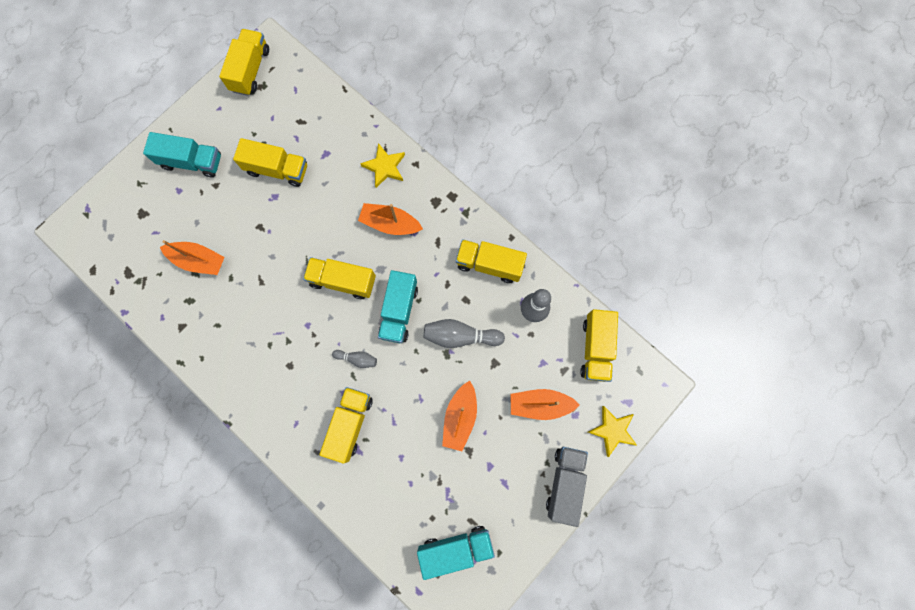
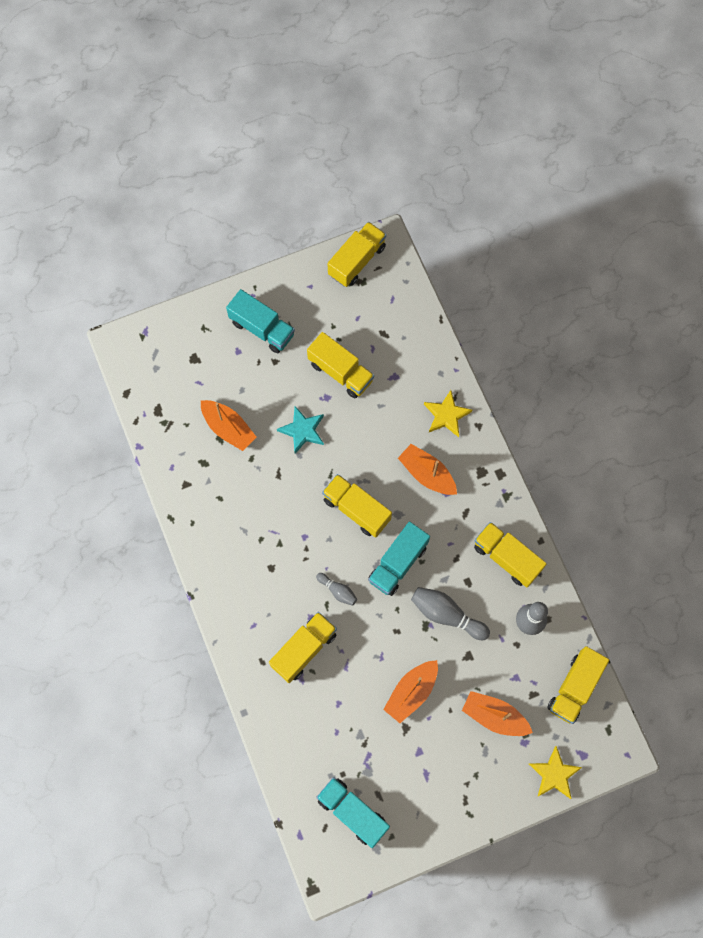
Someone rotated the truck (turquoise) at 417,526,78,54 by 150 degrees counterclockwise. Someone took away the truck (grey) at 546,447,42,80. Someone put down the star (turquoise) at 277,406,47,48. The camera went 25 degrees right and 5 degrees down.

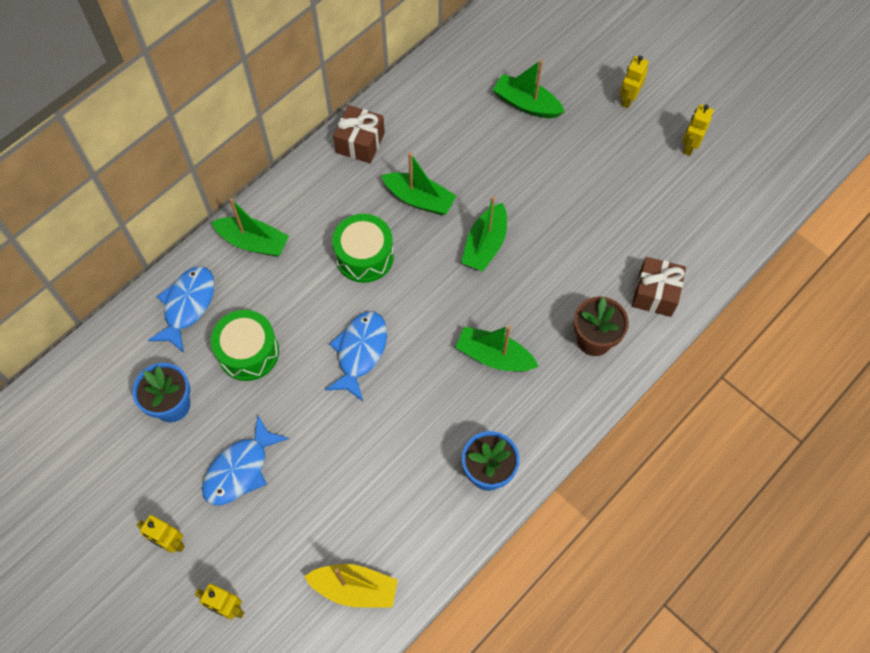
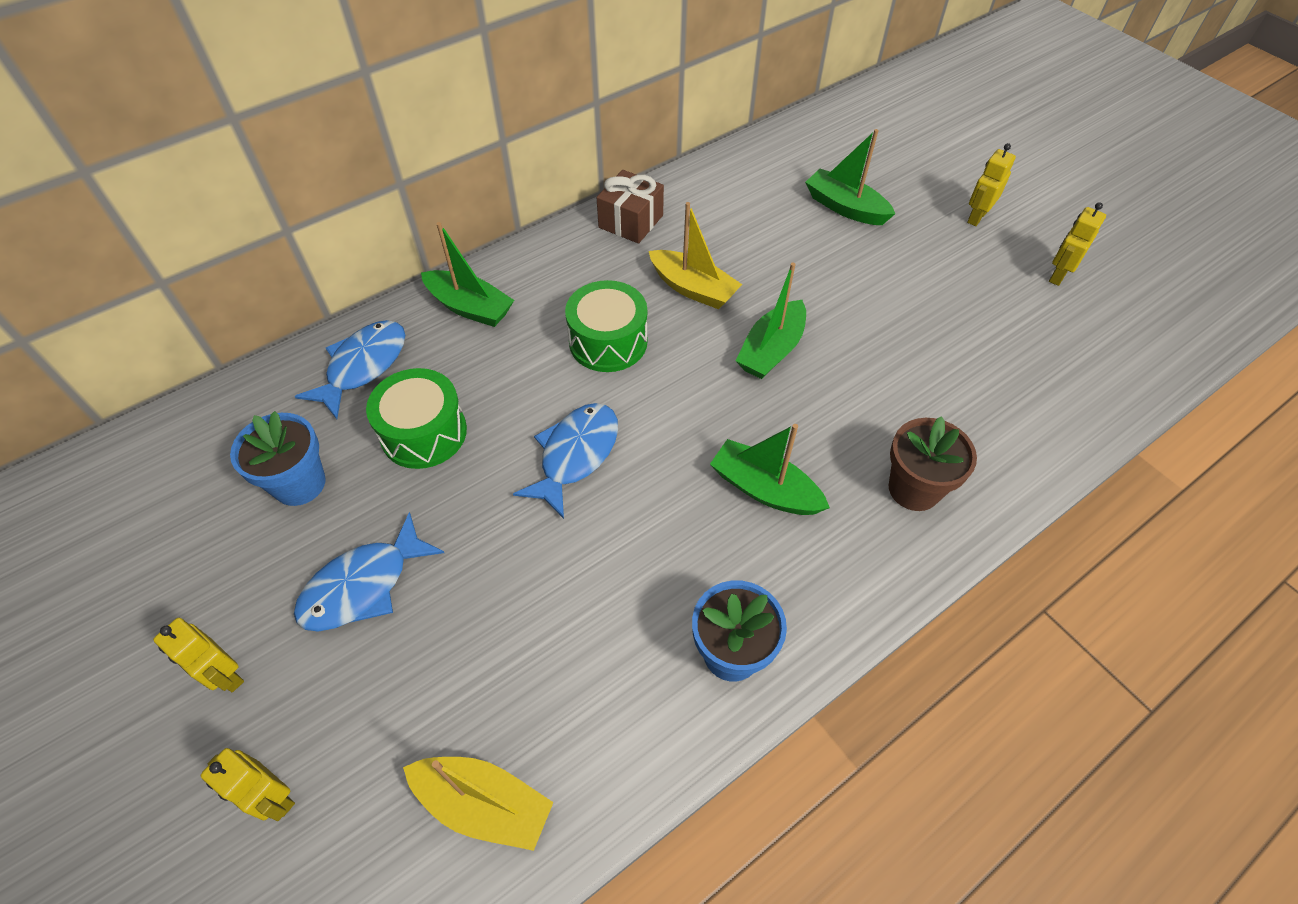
Someone repainted the boat (green) at 381,152,75,63, which became the boat (yellow) at 649,202,93,107. Someone took away the gift (brown) at 632,257,54,60. The camera went 10 degrees right and 10 degrees down.

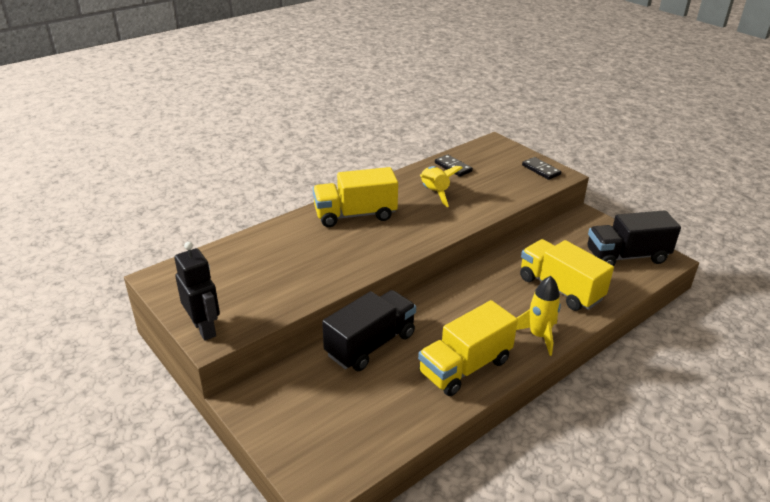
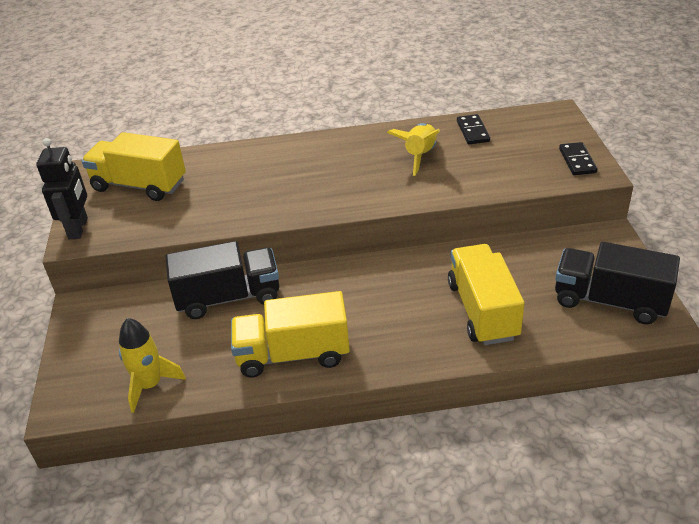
Someone carried the truck (yellow) from 313,167,85,60 to 82,132,104,69. Someone carried the rocket (yellow) from 516,276,45,80 to 119,318,67,95. The camera went 35 degrees right and 5 degrees up.

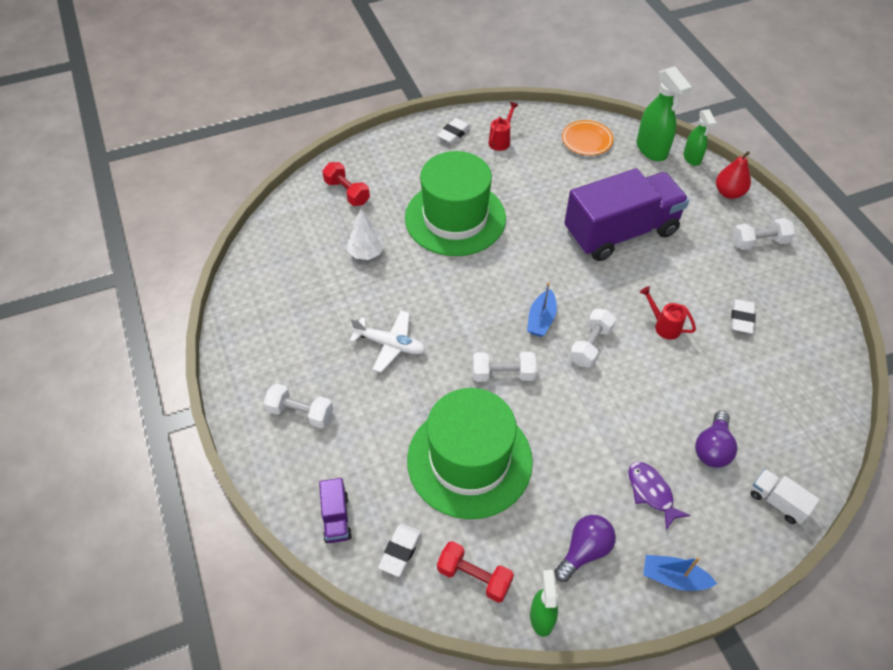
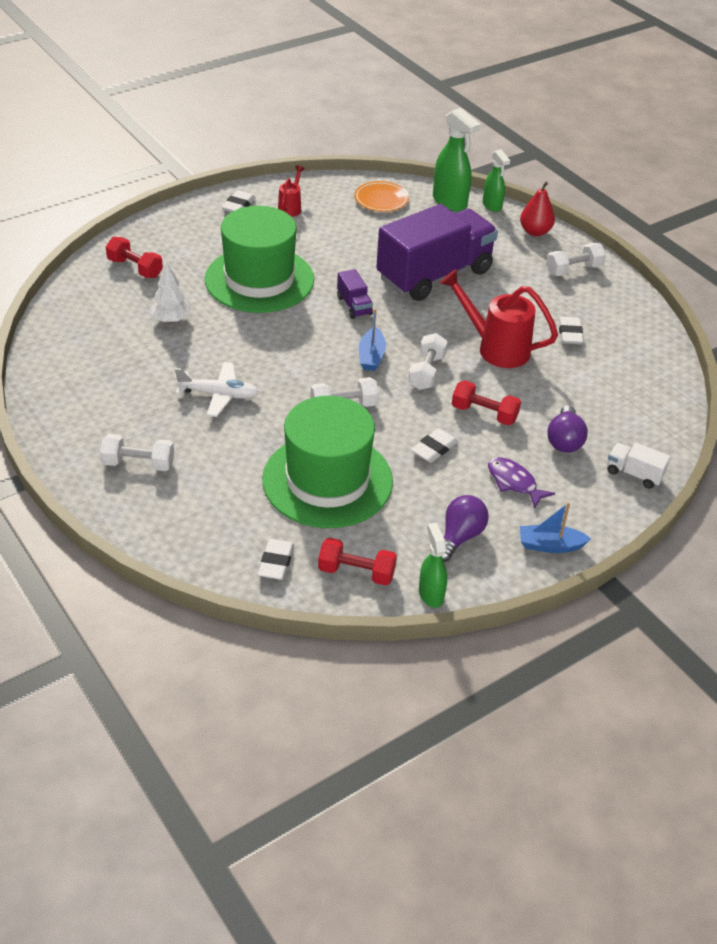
Someone carried the truck (purple) from 319,478,33,65 to 337,269,36,50. Someone scaled the watering can (red) at 640,286,56,53 by 1.90. Someone put down the eraser (white) at 411,428,47,35. Someone put down the dumbbell (red) at 452,380,69,45. The camera went 15 degrees left and 10 degrees down.

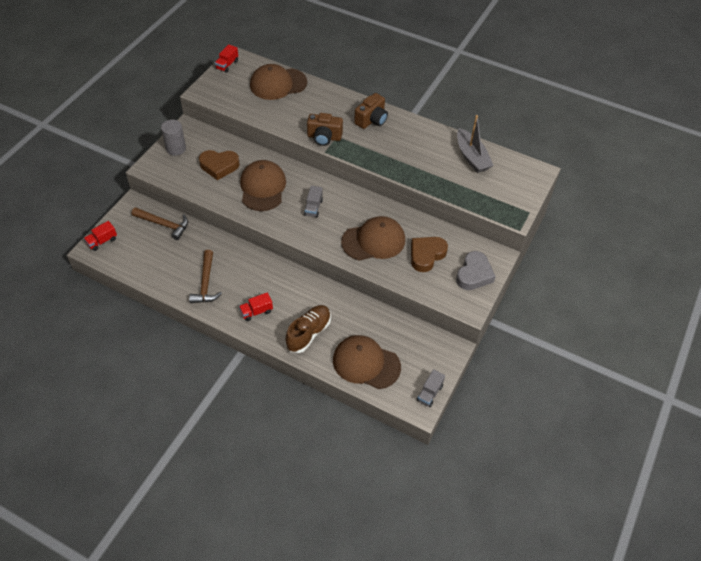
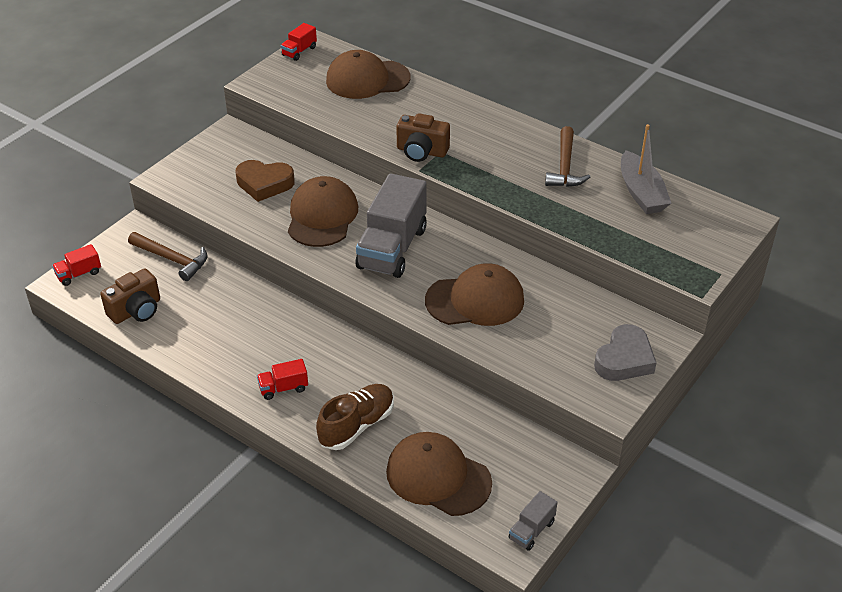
Someone took away the cylinder (grey) at 161,120,25,36. Someone carried the hammer (brown) from 189,250,33,53 to 545,126,45,61. Someone scaled the truck (grey) at 304,186,19,32 by 2.22. Someone carried the camera (brown) from 354,93,34,36 to 100,268,60,56. Someone took away the heart (brown) at 411,237,37,35. The camera went 10 degrees right and 10 degrees down.

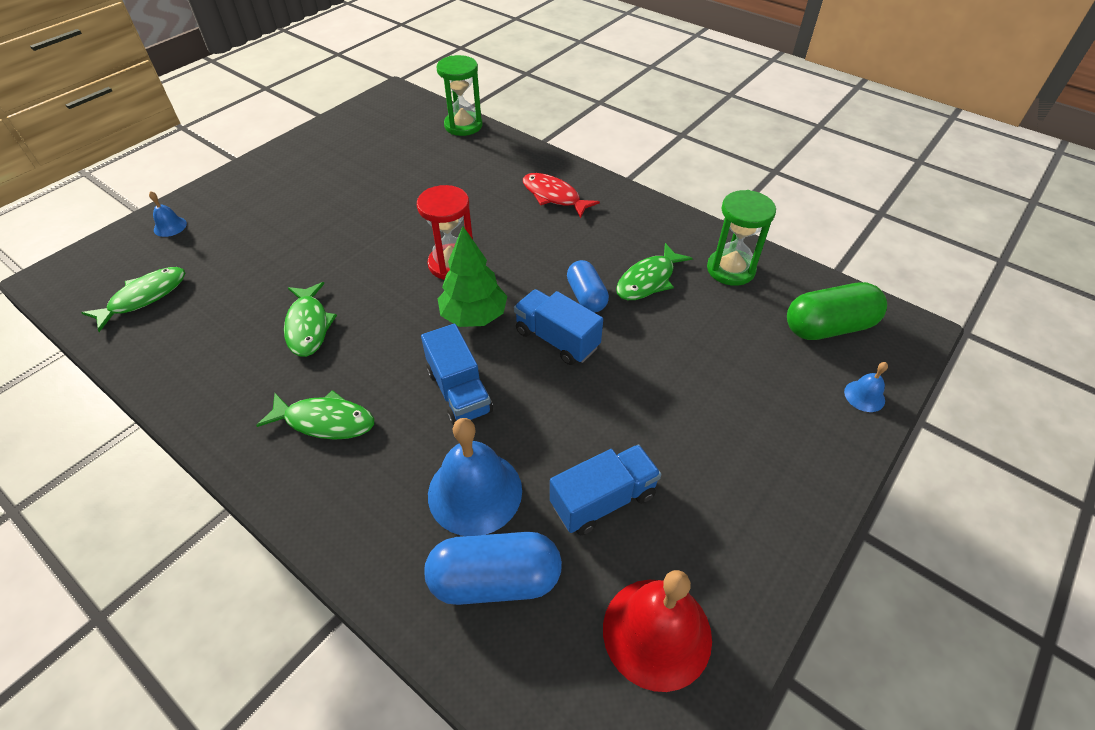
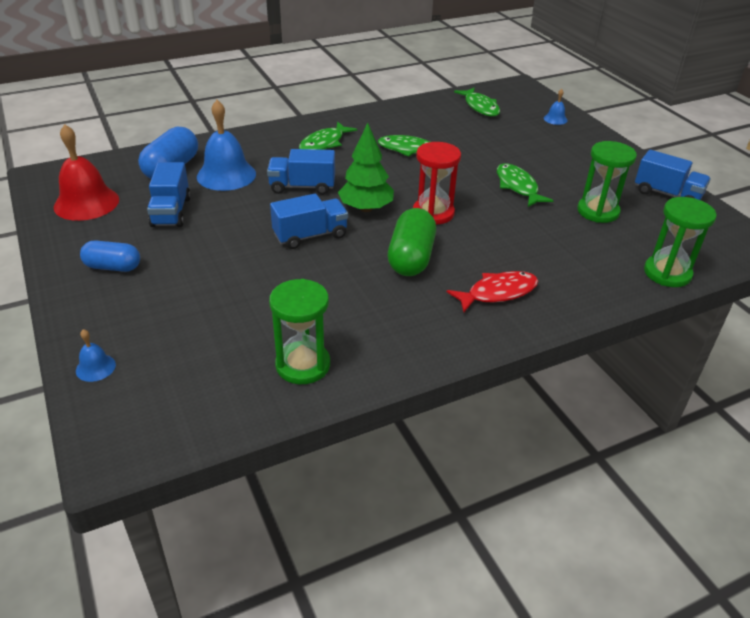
Someone carried the capsule (blue) from 567,260,42,52 to 80,240,60,32. Someone carried the fish (green) from 616,243,77,57 to 497,163,57,44. Someone carried the capsule (green) from 787,282,100,58 to 388,208,48,68. Someone put down the hourglass (green) at 577,141,60,82. Someone put down the truck (blue) at 635,150,76,50. The camera went 115 degrees right and 10 degrees down.

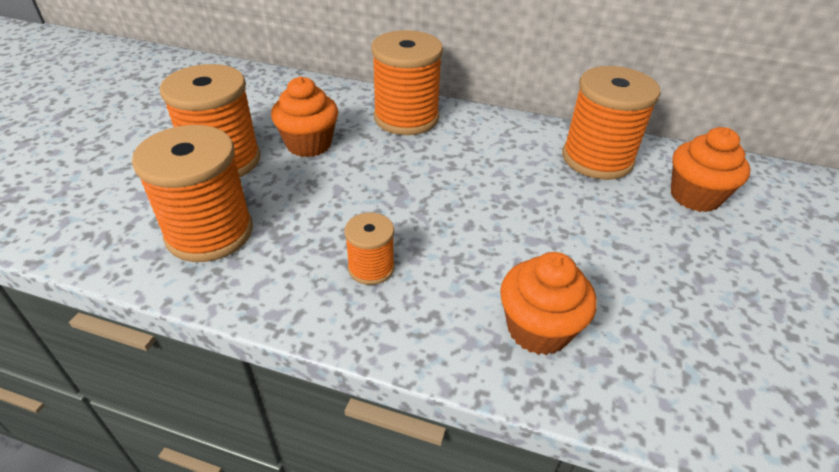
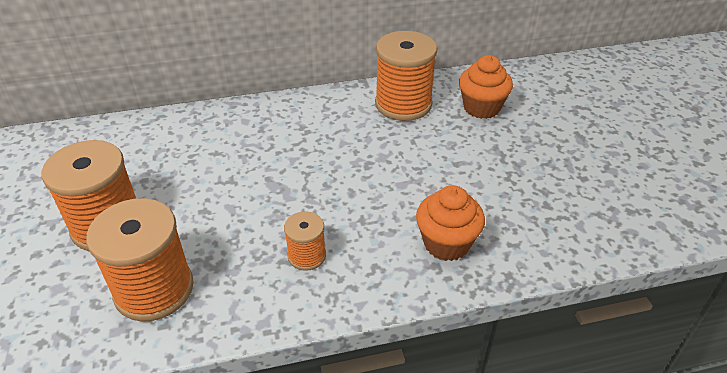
Someone took away the cupcake (orange) at 271,77,67,80. Someone took away the spool (orange) at 371,30,72,105. The camera went 30 degrees left and 0 degrees up.

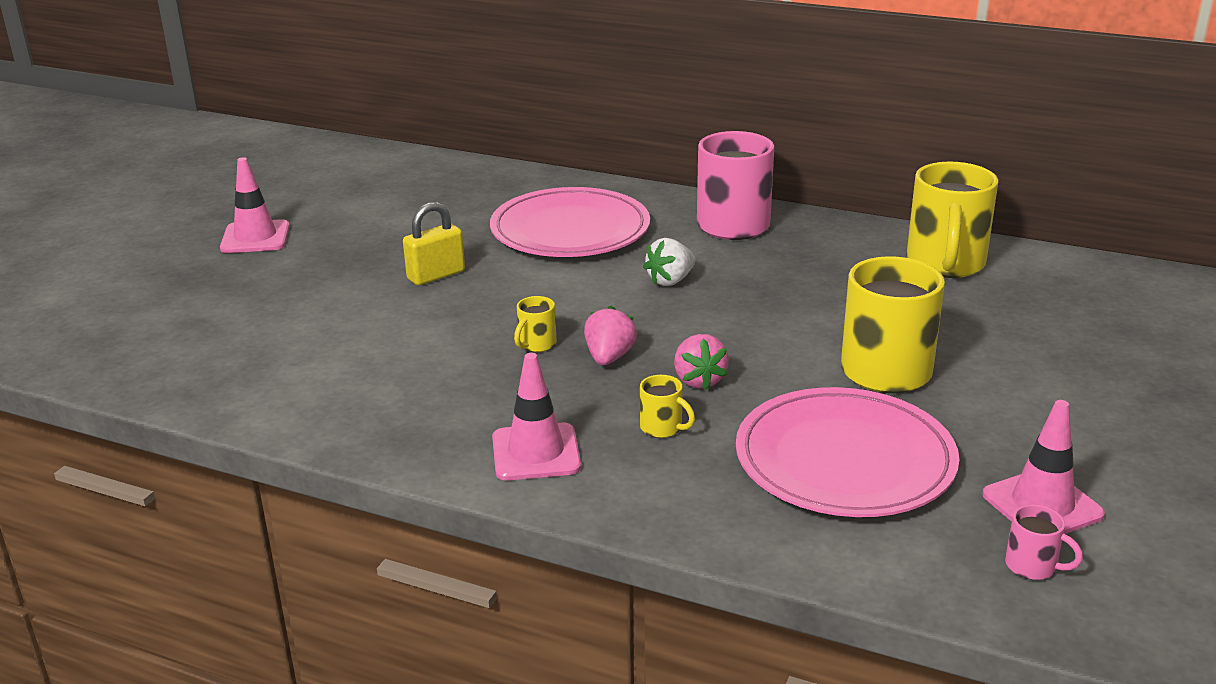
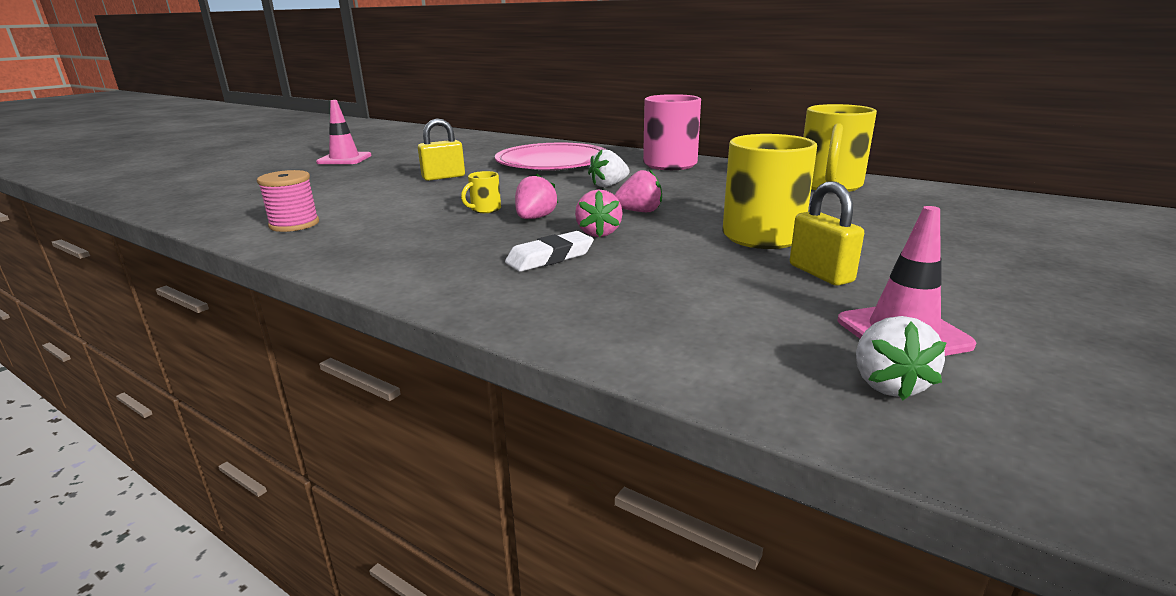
Someone took away the traffic cone (pink) at 492,353,89,127. Someone swapped the mug (yellow) at 640,375,55,63 for the eraser (white) at 505,231,89,41. Someone took away the plate (pink) at 736,387,223,130. Someone swapped the mug (pink) at 1005,504,78,76 for the strawberry (white) at 856,316,91,84. Someone put down the spool (pink) at 257,170,62,62. Someone put down the strawberry (pink) at 614,169,48,43. Someone put down the padlock (yellow) at 790,181,74,105. The camera went 10 degrees right and 5 degrees down.

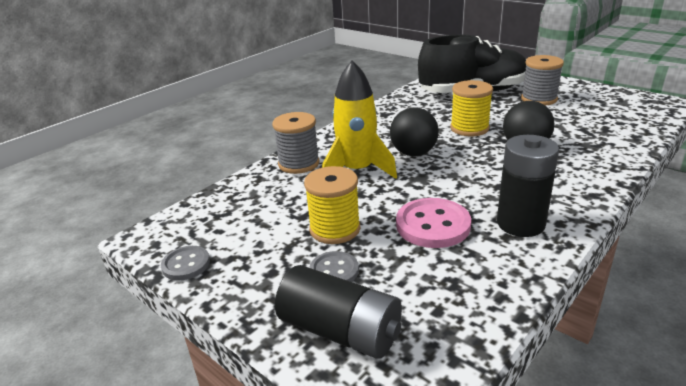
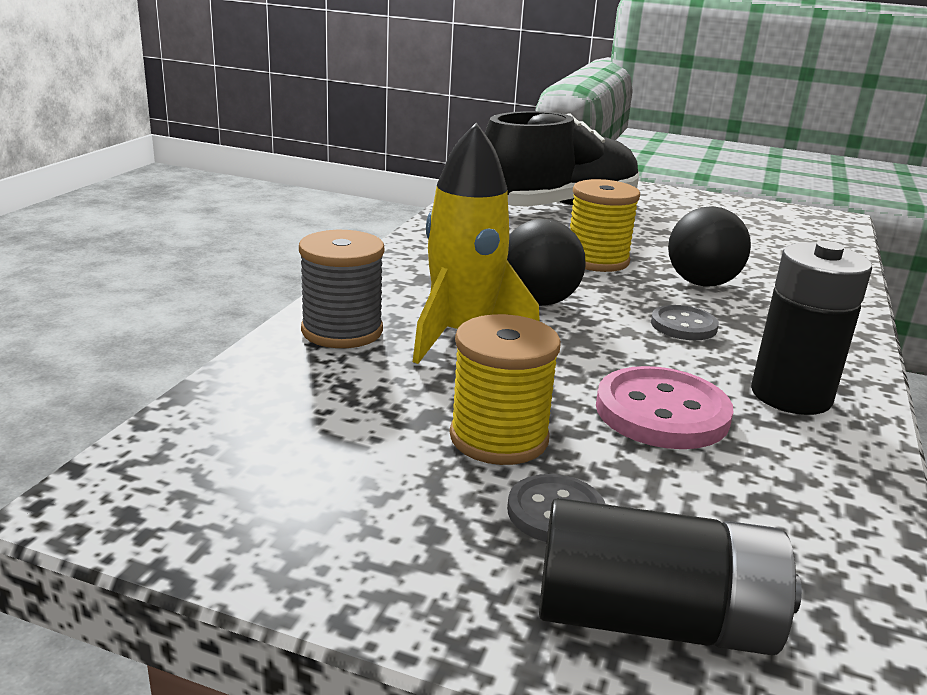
Someone carried the button (grey) from 161,246,49,34 to 651,305,68,35. Someone took away the spool (grey) at 521,55,43,51. The camera went 25 degrees left and 5 degrees down.

